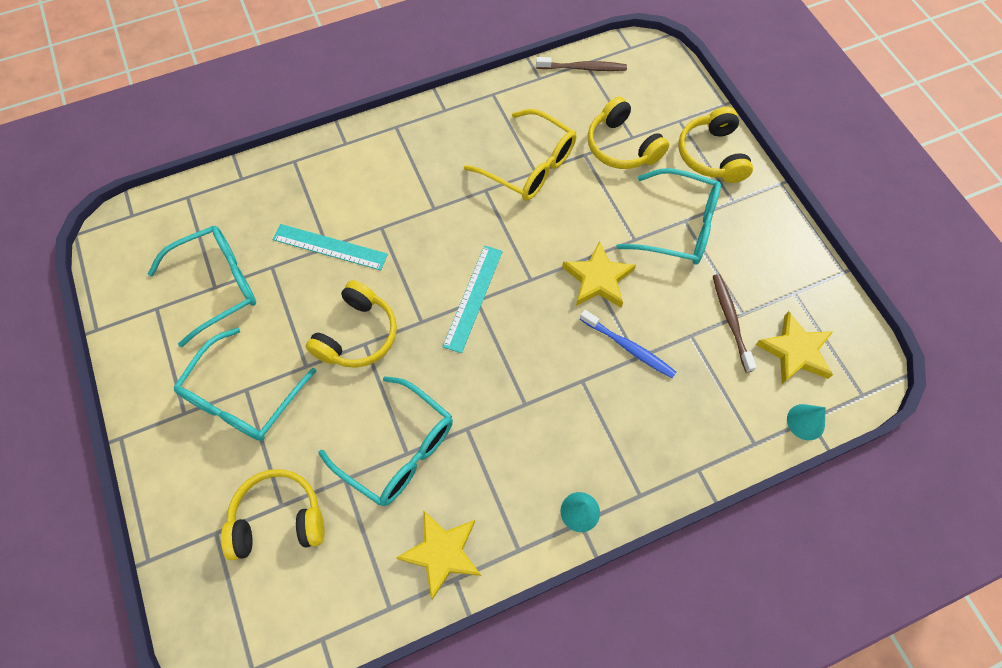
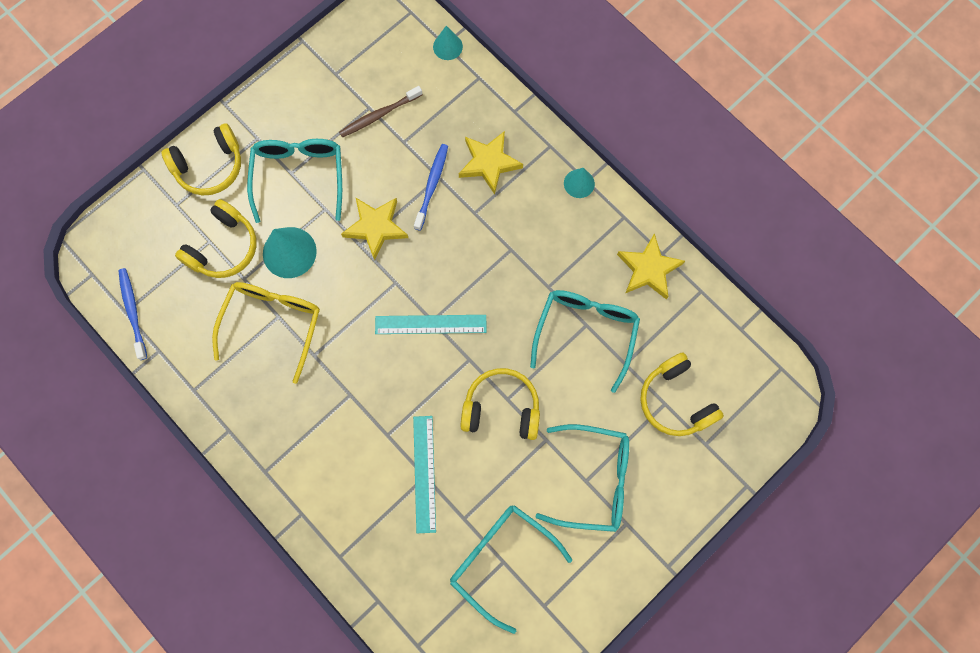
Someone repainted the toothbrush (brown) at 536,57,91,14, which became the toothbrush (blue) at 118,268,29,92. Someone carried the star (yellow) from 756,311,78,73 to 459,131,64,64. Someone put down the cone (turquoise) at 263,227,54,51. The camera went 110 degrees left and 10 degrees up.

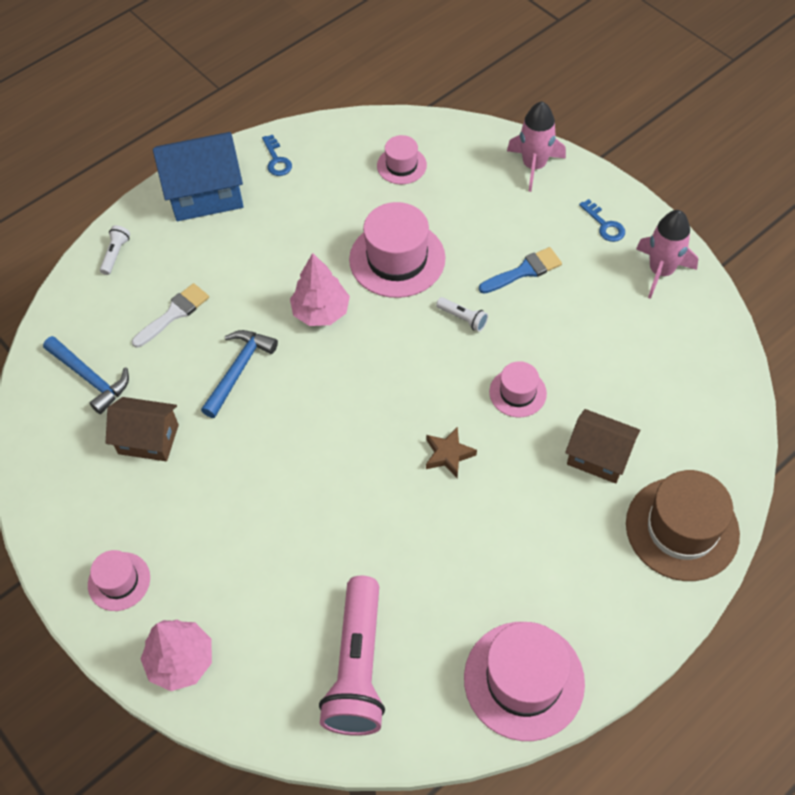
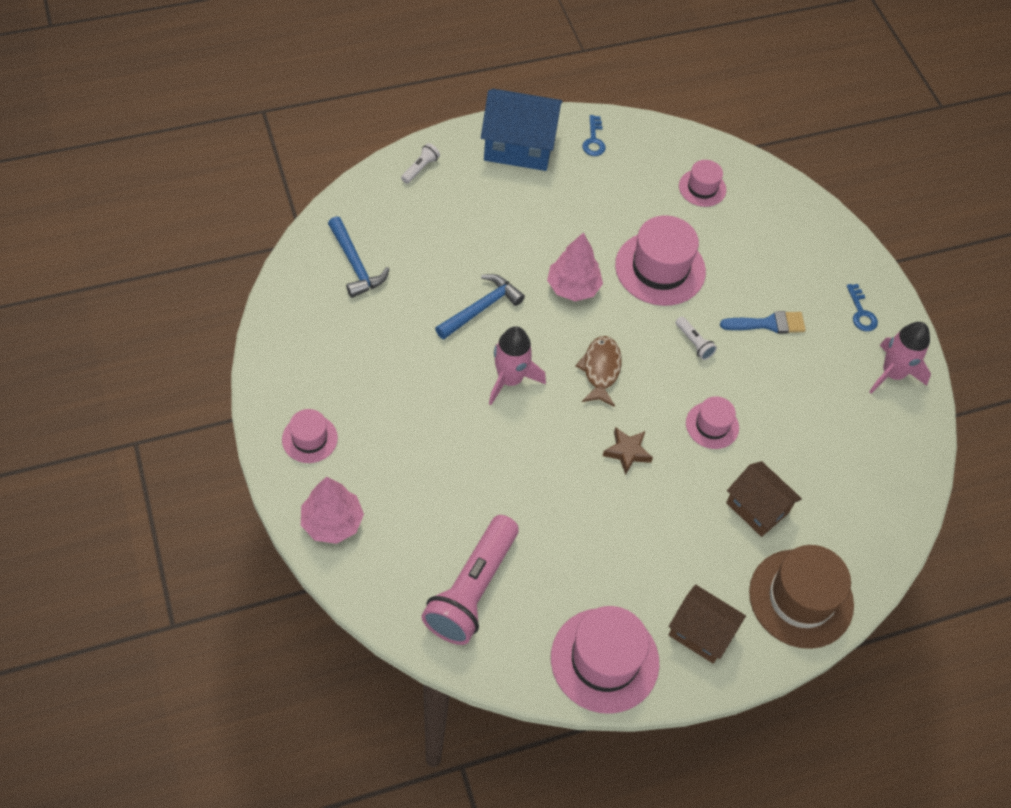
Someone carried the house (brown) from 105,397,74,64 to 669,584,77,80. Someone took away the brush (white) at 132,283,77,65. Someone carried the rocket (pink) from 507,101,59,91 to 489,326,57,79. Someone put down the fish (brown) at 575,336,47,71. The camera went 15 degrees right and 0 degrees up.

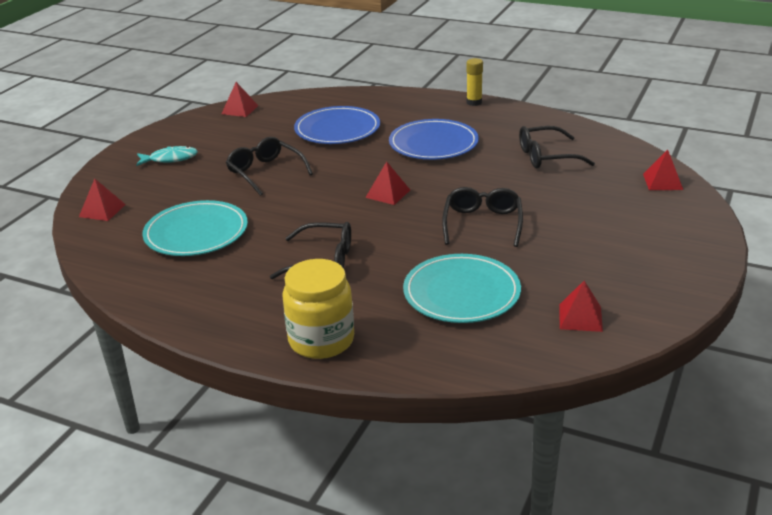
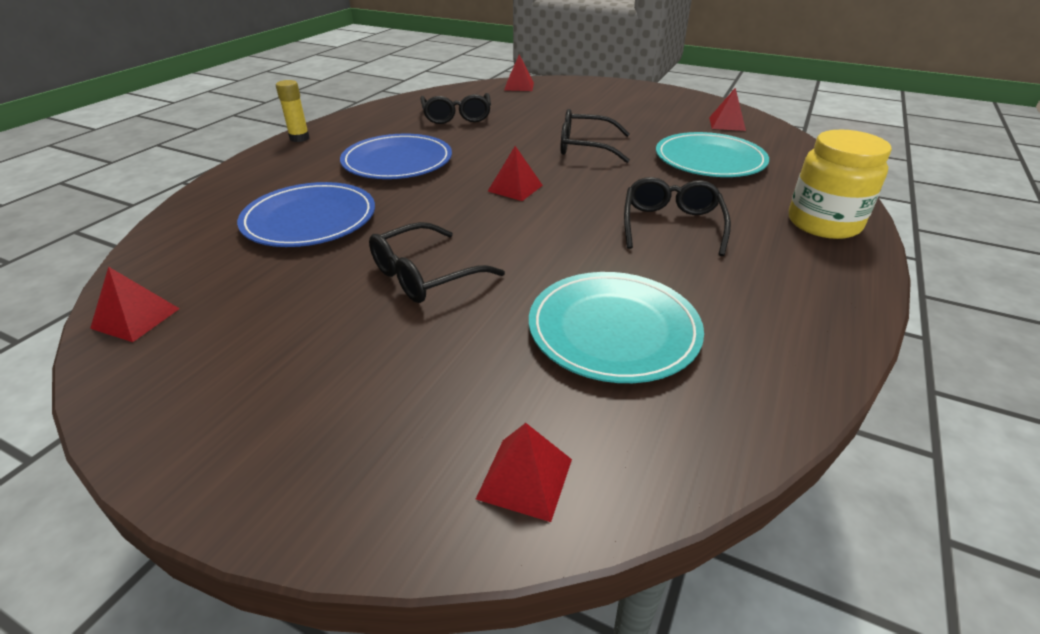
Someone took away the fish (turquoise) at 136,146,62,20. The camera went 90 degrees left and 5 degrees up.

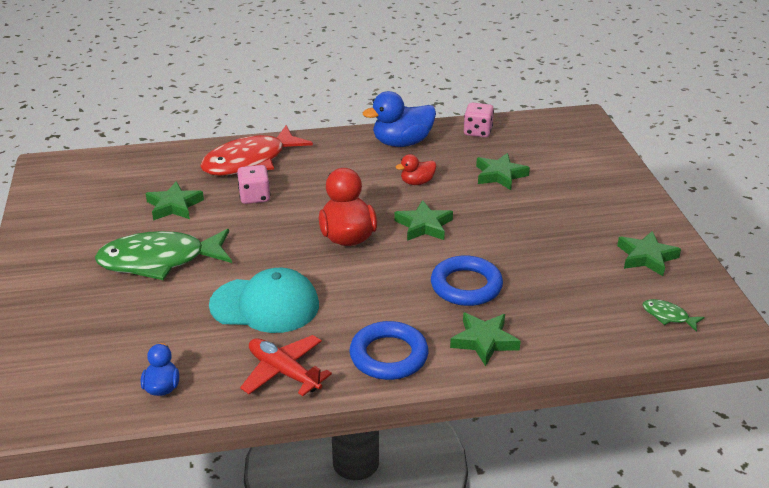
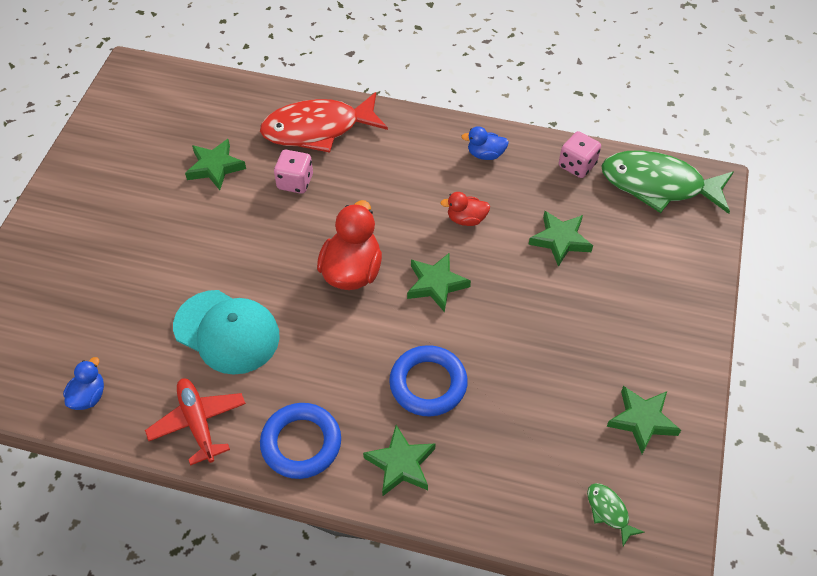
Someone carried the fish (green) from 95,228,137,52 to 601,150,133,64. Someone scaled the duck (blue) at 363,91,73,56 by 0.54. The camera went 25 degrees right and 20 degrees up.

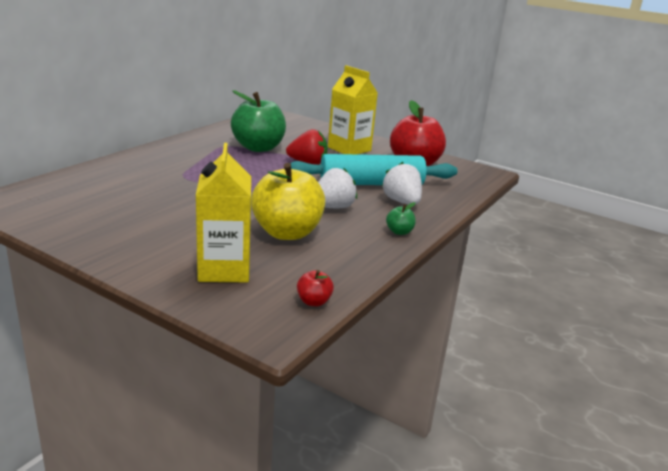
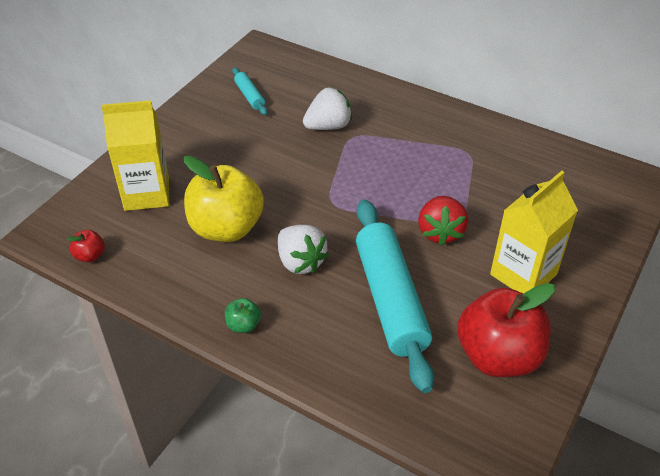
Someone took away the apple (green) at 231,90,55,62. Someone carried the strawberry (white) from 382,162,40,43 to 303,87,49,43. Someone put down the rolling pin (turquoise) at 232,67,36,48. The camera went 90 degrees right and 20 degrees up.

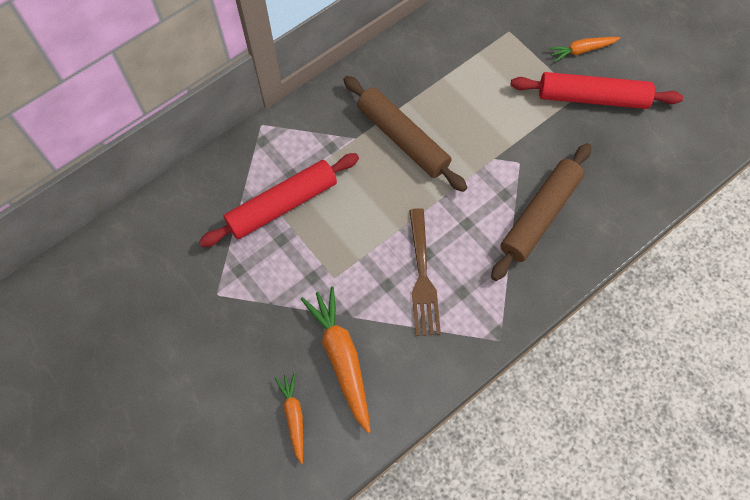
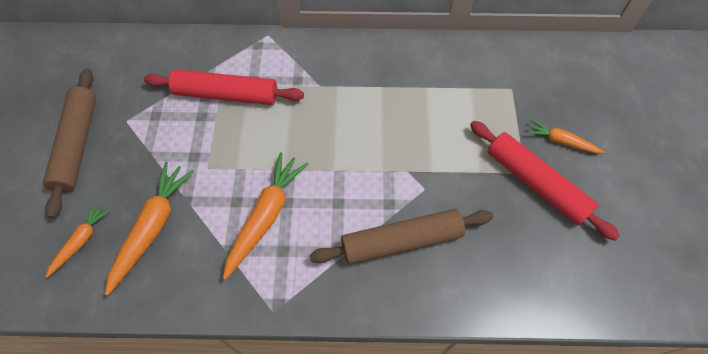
Someone carried the rolling pin (brown) from 343,76,124,116 to 43,69,53,149. Someone swapped the fork (brown) at 409,208,32,128 for the carrot (orange) at 223,152,86,128. The camera went 40 degrees right and 5 degrees down.

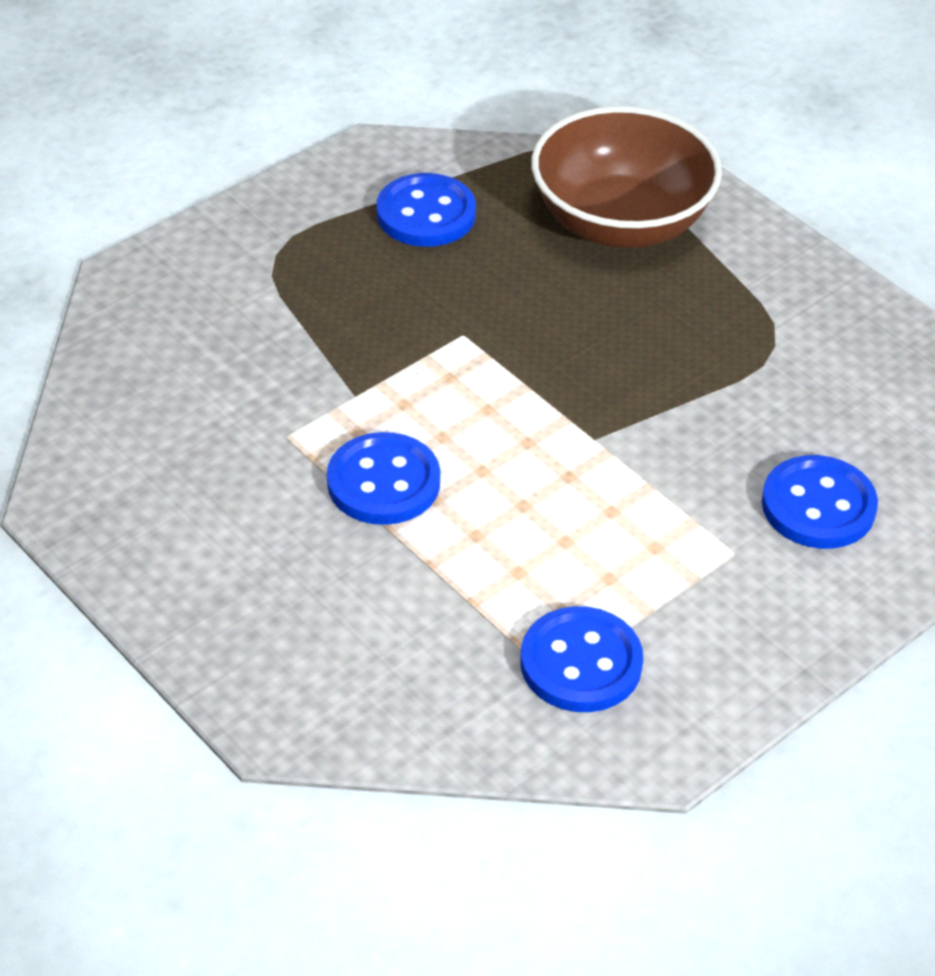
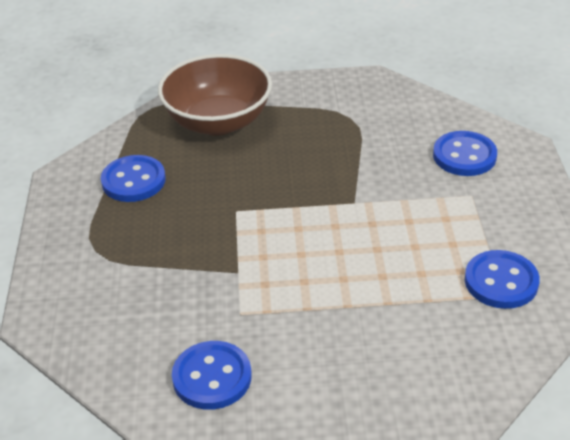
Someone carried the button (blue) from 327,432,113,93 to 172,341,80,69. The camera went 50 degrees left and 5 degrees down.

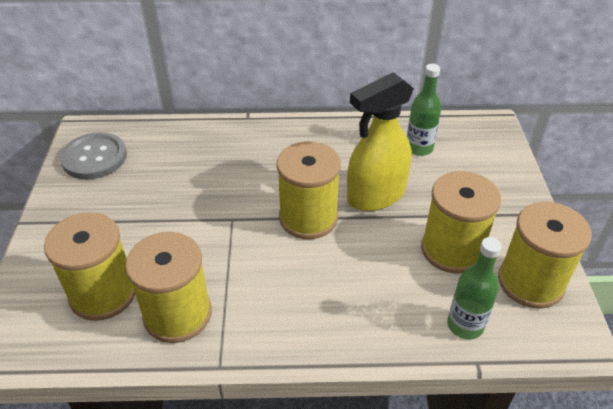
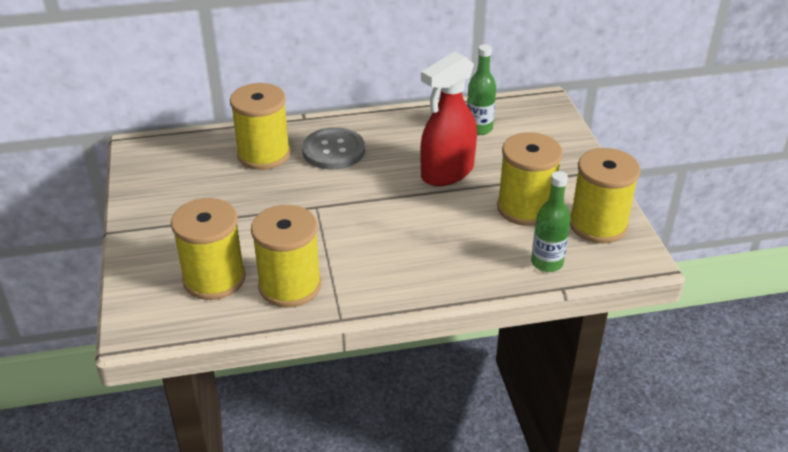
Someone carried the button (grey) from 60,132,67,47 to 302,127,63,43. Someone carried the spool (yellow) from 277,142,64,97 to 230,83,60,87. Someone repainted the spray bottle (yellow) at 347,72,67,139, which became the spray bottle (red) at 420,51,57,135. The camera went 10 degrees left and 5 degrees down.

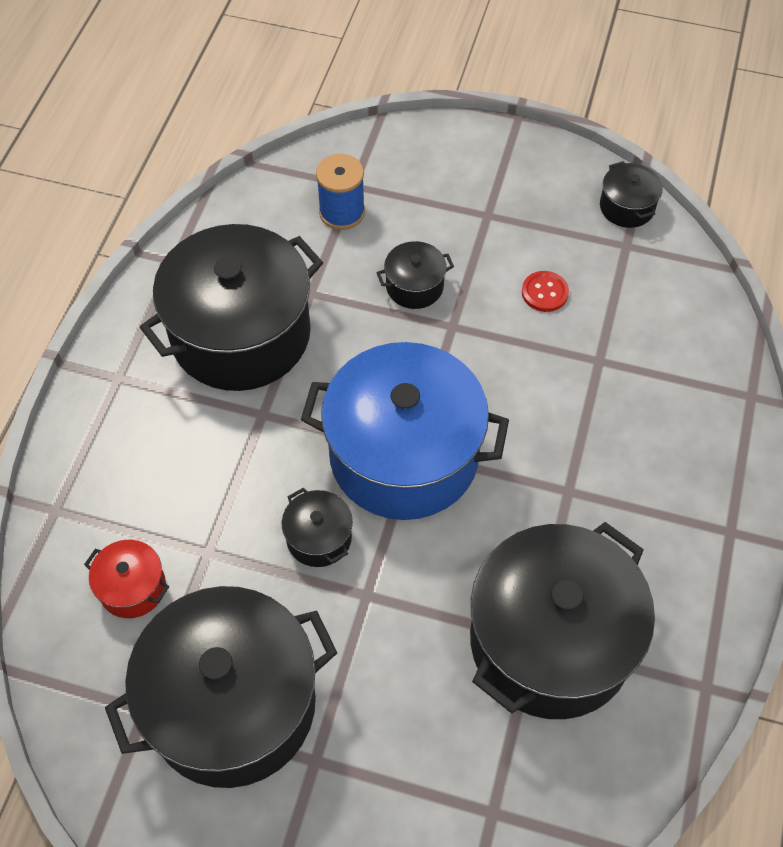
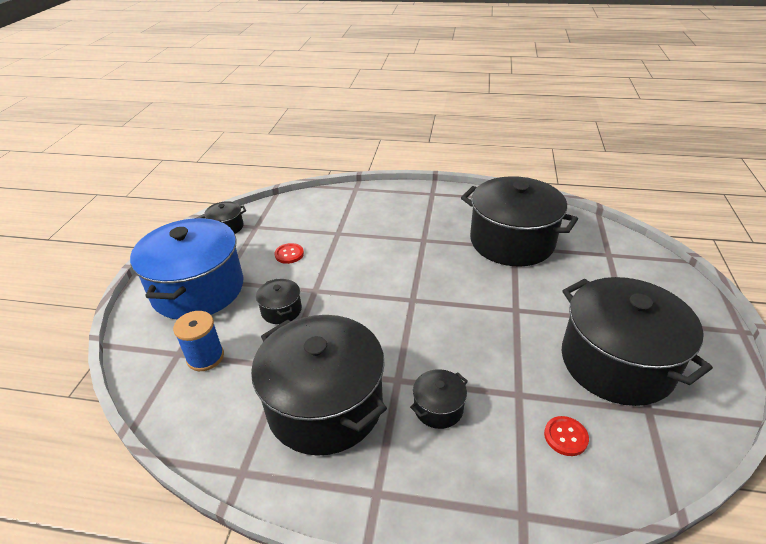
Someone swapped the pot (red) at 84,540,85,78 for the button (red) at 544,416,45,40. Someone carried the pot (black) from 282,487,71,80 to 410,369,58,60. Someone carried the pot (blue) from 301,342,208,178 to 130,218,113,101. The camera went 95 degrees left and 20 degrees down.

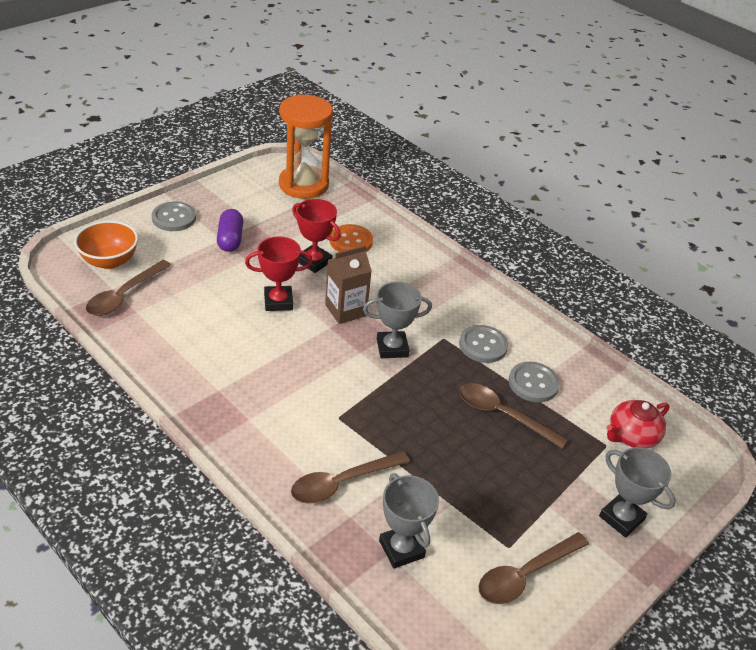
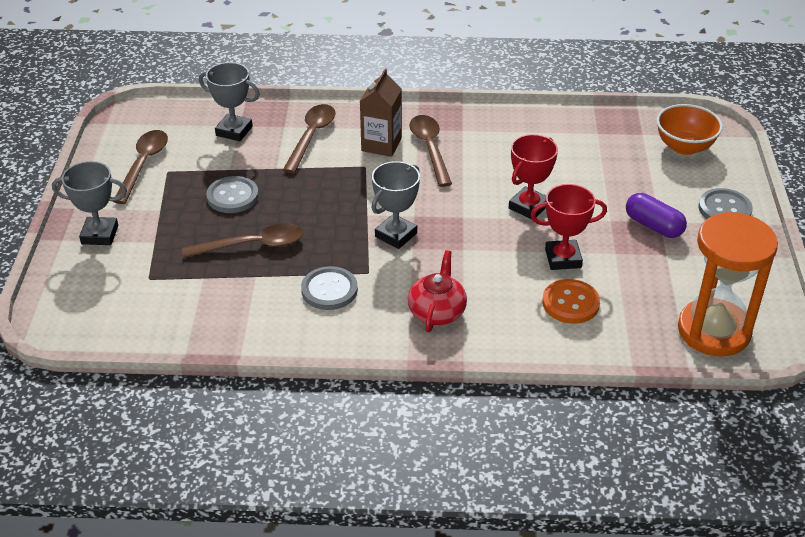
Someone carried the spoon (brown) from 86,260,85,56 to 409,115,43,72. Someone carried the carton (brown) from 325,245,47,79 to 360,69,42,88. Someone carried the button (grey) from 509,362,51,40 to 206,176,53,37. Someone carried the teapot (red) from 606,400,64,48 to 408,250,59,82. The camera went 140 degrees right and 0 degrees up.

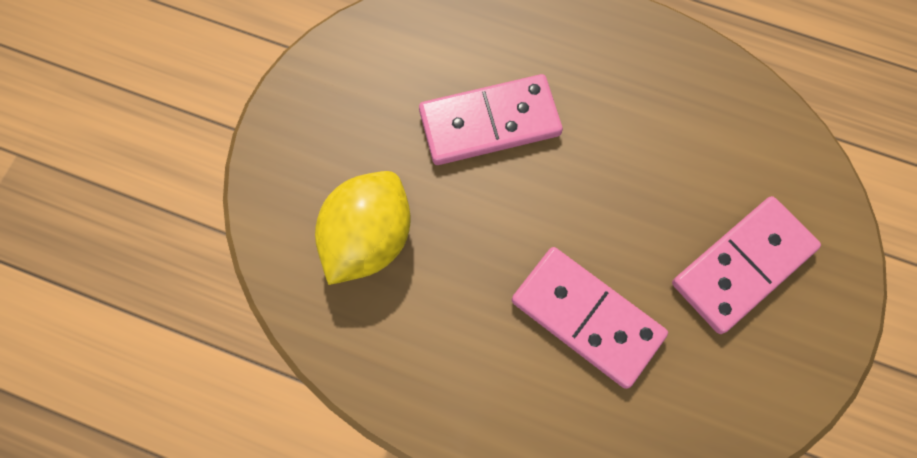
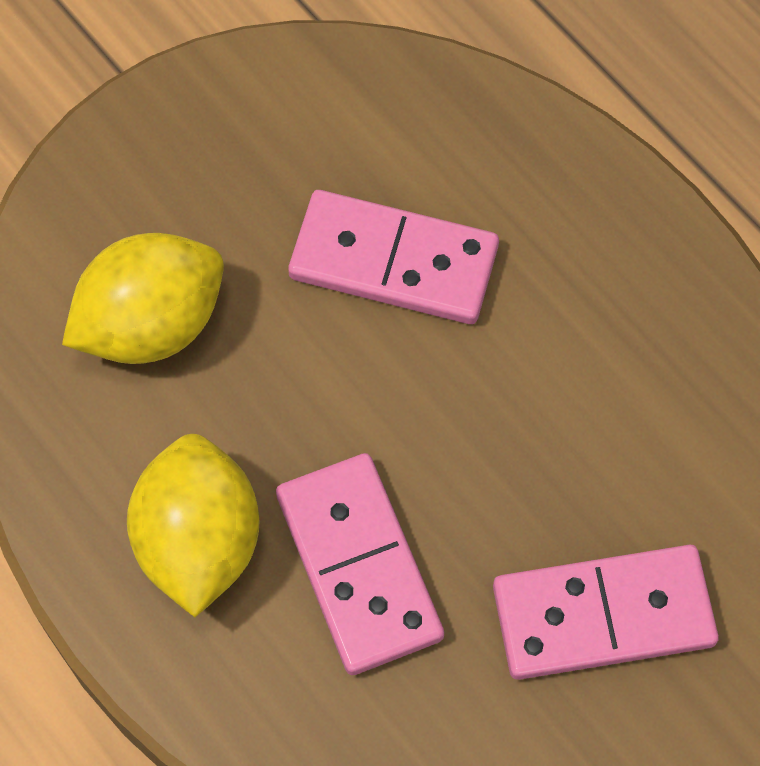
Someone put down the lemon (yellow) at 127,434,133,183. The camera went 30 degrees right and 5 degrees down.

